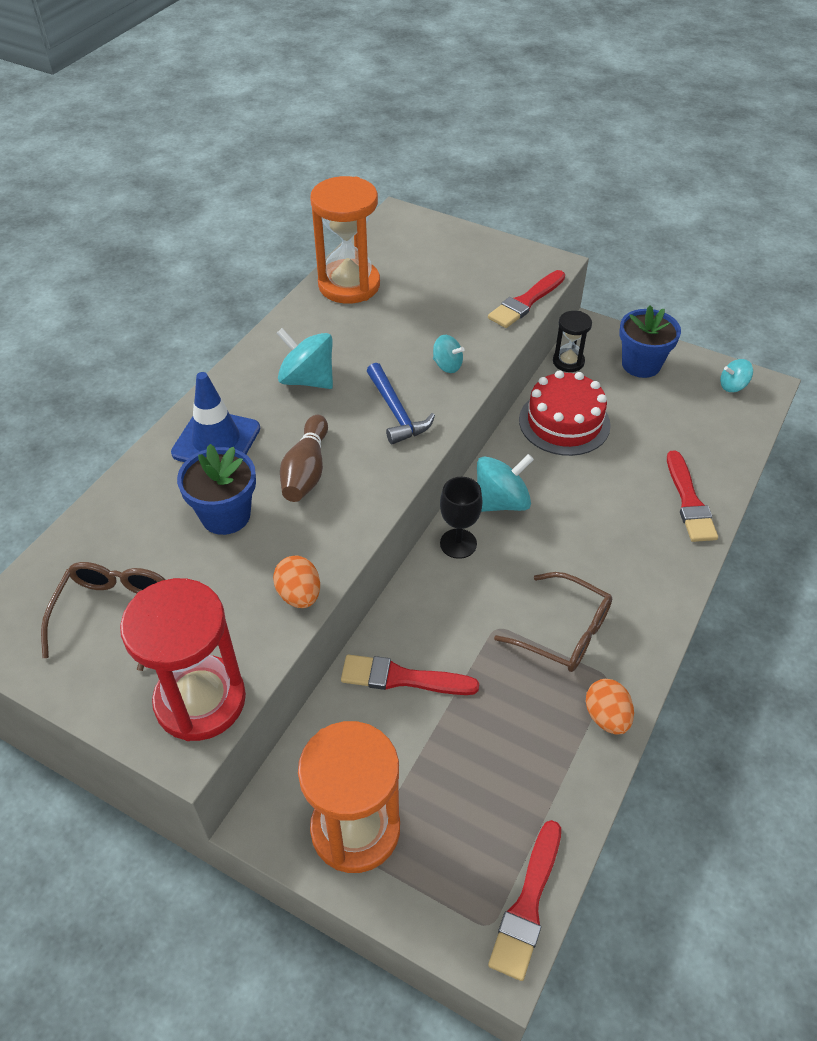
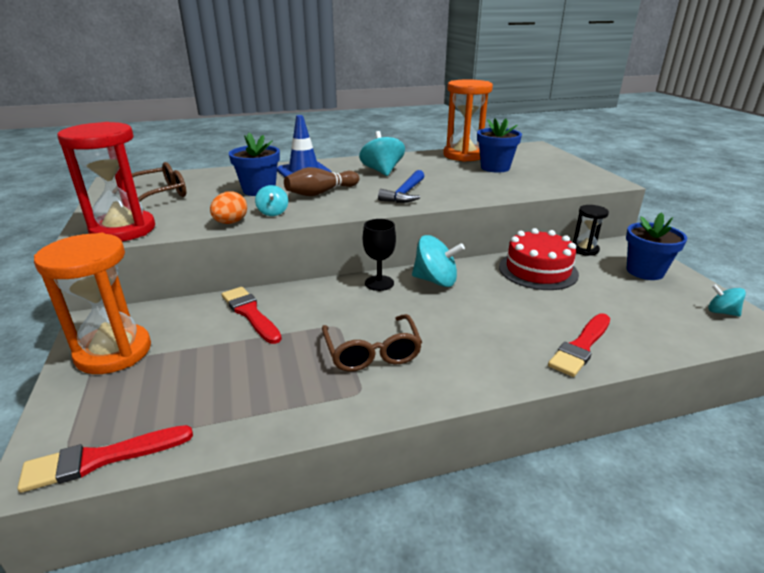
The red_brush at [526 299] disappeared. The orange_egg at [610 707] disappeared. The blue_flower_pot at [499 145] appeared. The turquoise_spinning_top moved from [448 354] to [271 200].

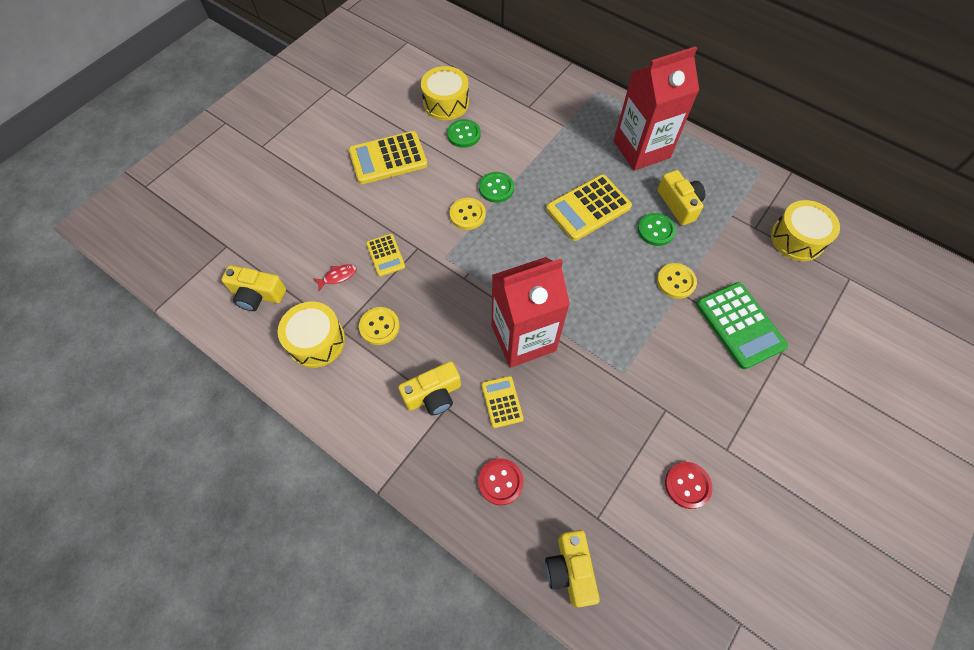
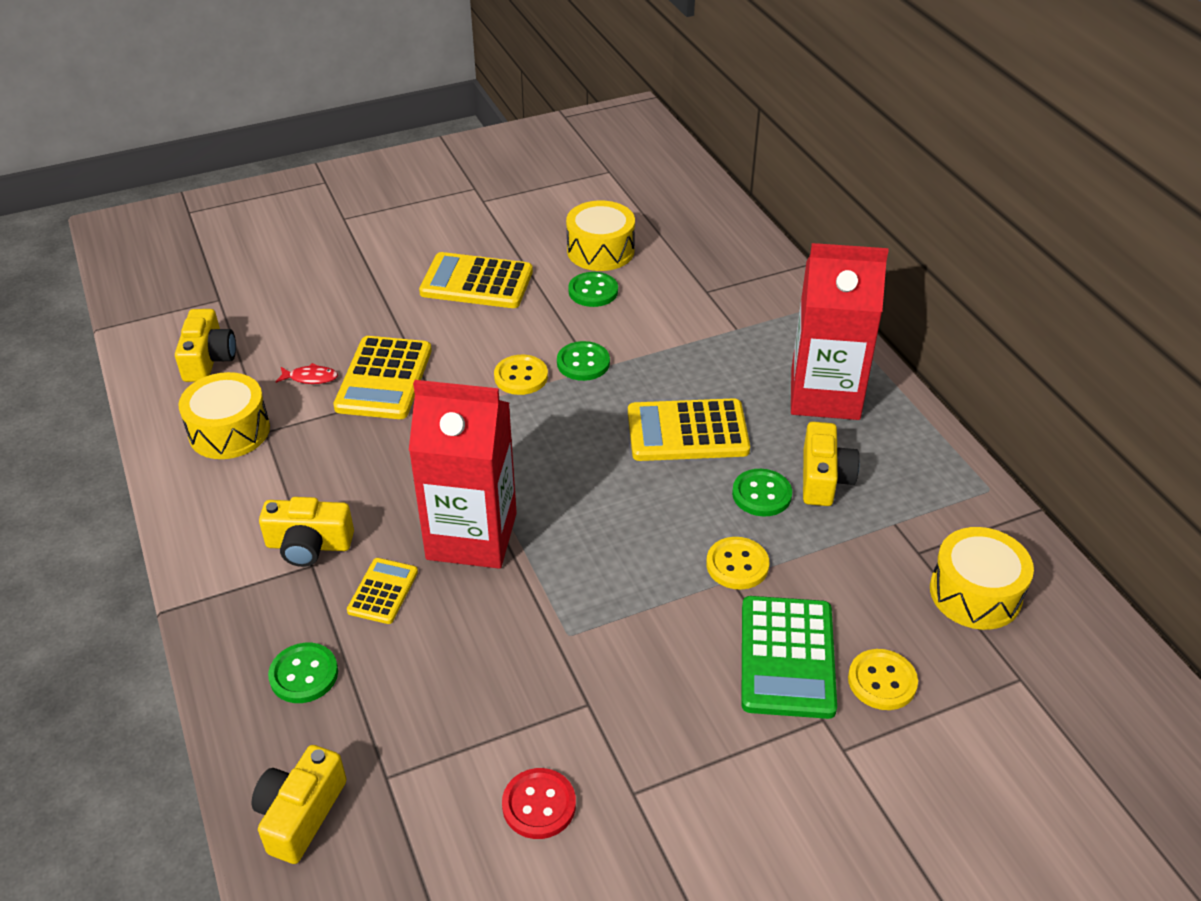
The yellow_button moved from [379 326] to [883 679]. The red_button at [500 481] became the green_button at [303 673]. The yellow_camera at [253 288] turned 135 degrees counterclockwise. The yellow_calculator at [385 255] changed to 1.80 times the size.

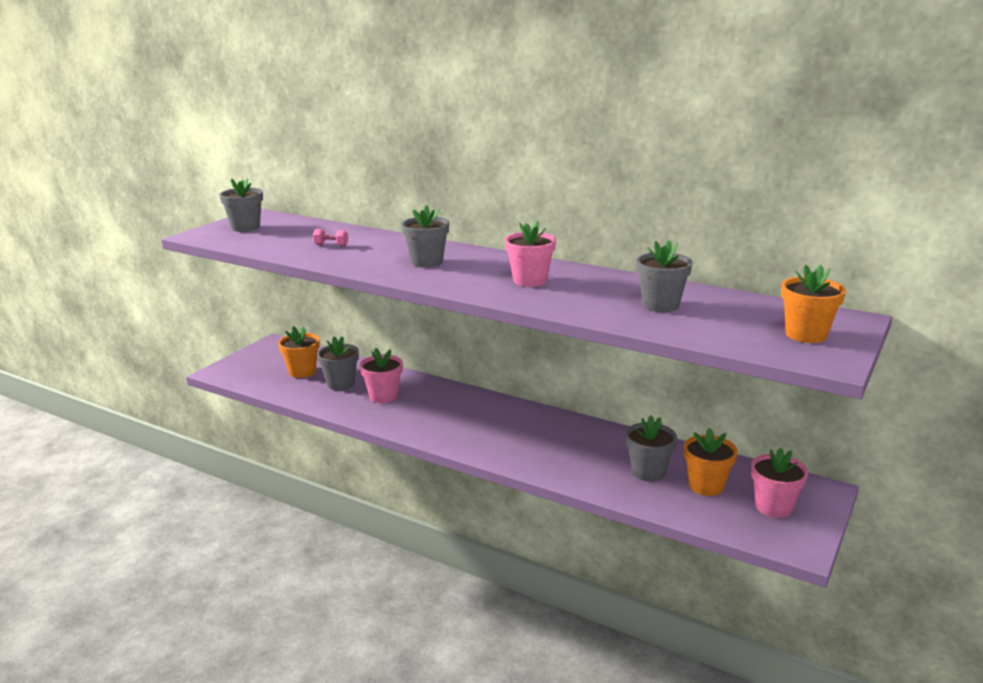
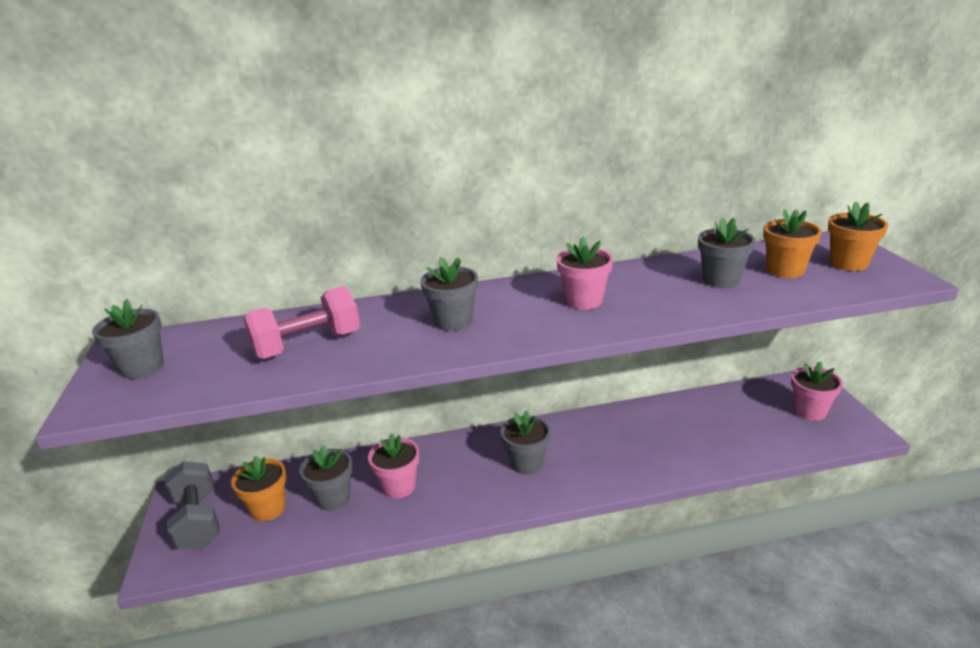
The grey_dumbbell at [192 505] appeared. The grey_flower_pot moved from [651 449] to [525 442]. The orange_flower_pot moved from [711 462] to [792 243]. The pink_dumbbell at [330 237] changed to 2.42 times the size.

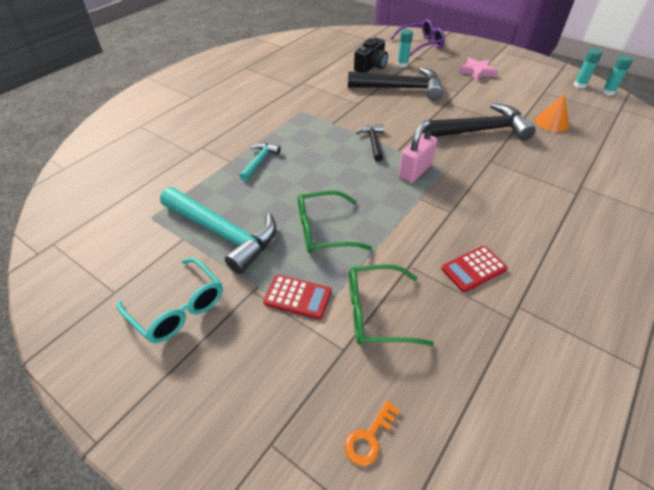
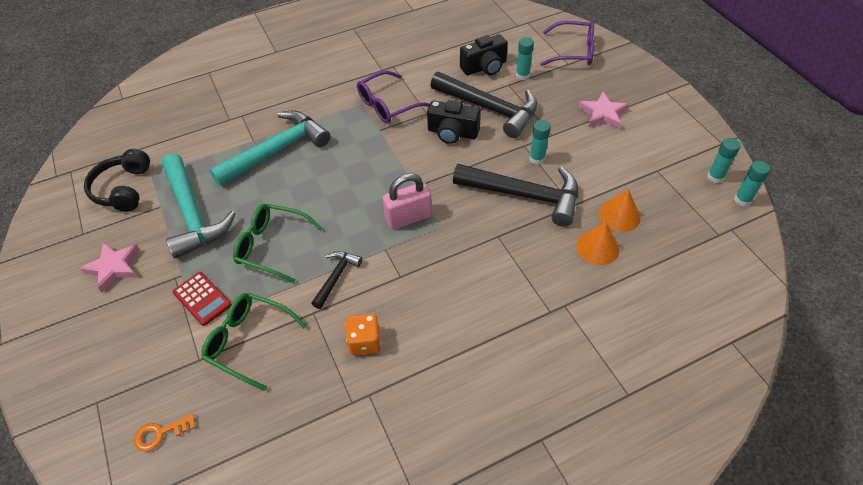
The black_headphones at [117 180] appeared. The purple_glasses at [393 97] appeared. The black_camera at [454 122] appeared. The turquoise_glue_stick at [540 142] appeared. The orange_cone at [598 243] appeared. The black_hammer moved from [370 143] to [336 280]. The turquoise_glasses at [170 300] was replaced by the pink_star at [109 267]. The red_calculator at [474 269] was replaced by the orange_dice at [363 334]. The turquoise_hammer at [260 162] changed to 2.02 times the size.

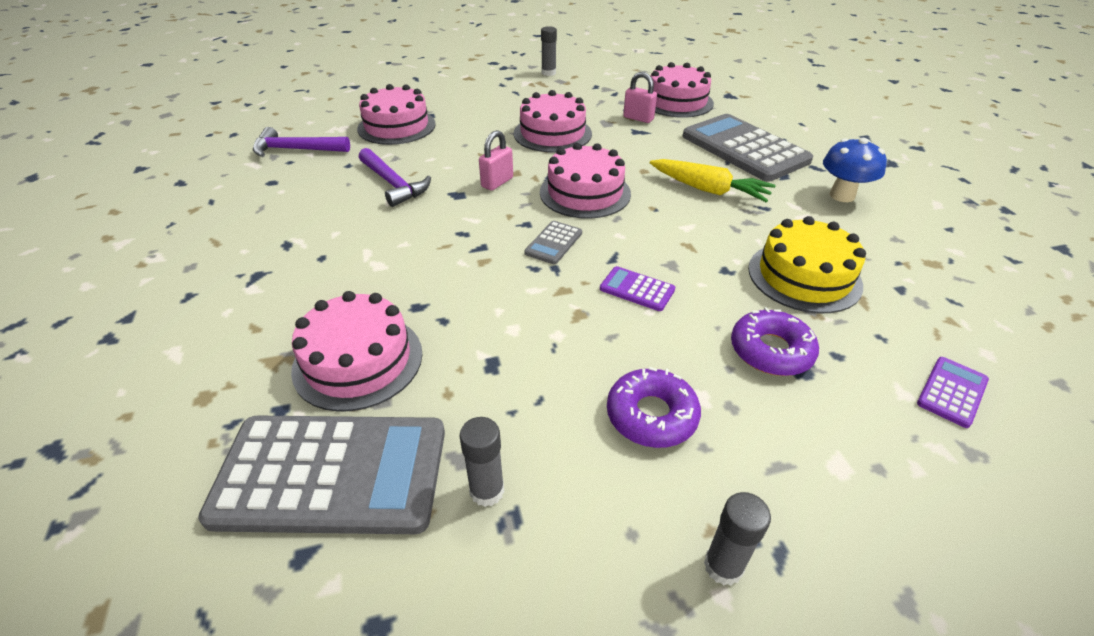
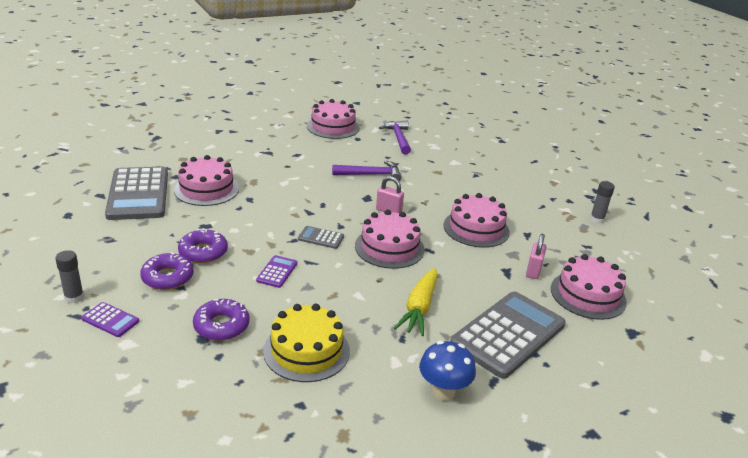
The grey_glue_stick at [482 462] disappeared. The purple_donut at [203 245] appeared. The pink_cake moved from [396 114] to [333 119]. The purple_calculator moved from [953 392] to [110 319]. The purple_hammer at [395 177] turned 135 degrees counterclockwise.

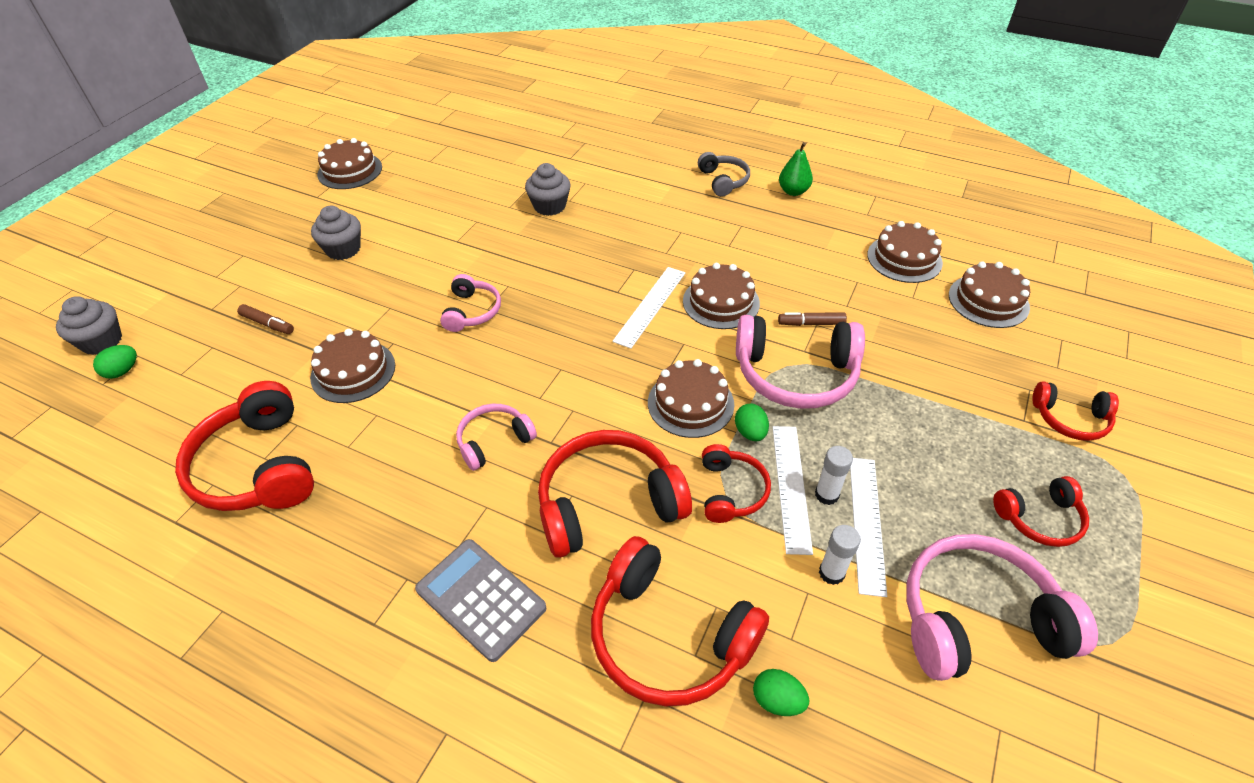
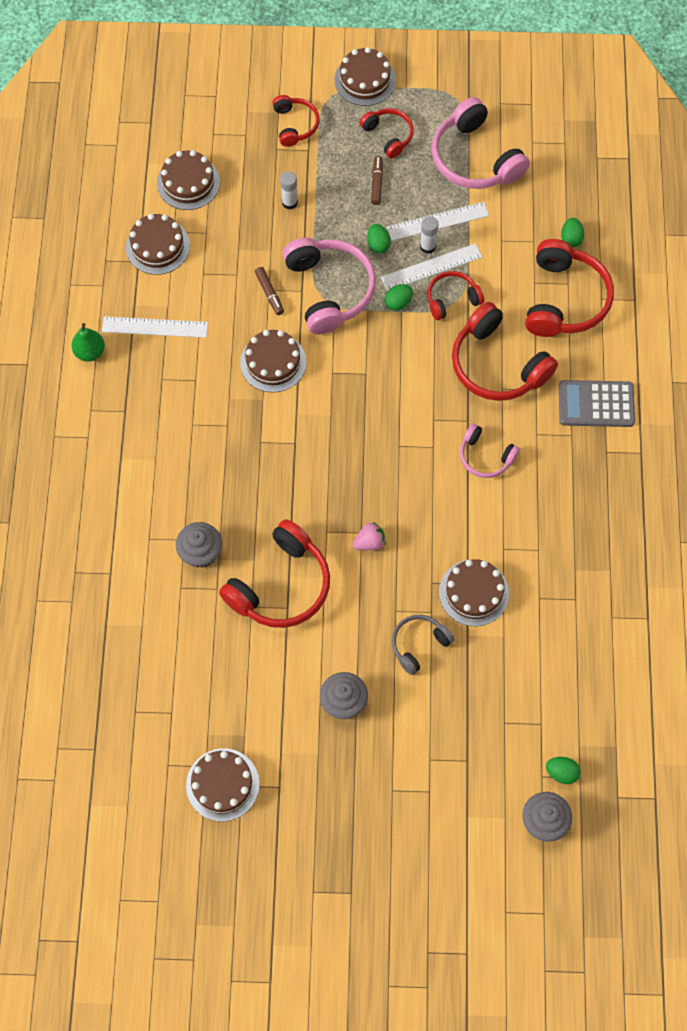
The green_egg at [379 238] appeared. The red_headphones moved from [244 446] to [274 573]. The brown_marker moved from [265 319] to [377 180]. The white_ruler moved from [648 308] to [155 327]. The brown_cake moved from [691 398] to [365 76]. The grey_headphones moved from [724 174] to [423 645]. The white_glue_stick moved from [840 555] to [289 190]. The pink_headphones at [470 303] was replaced by the pink_strawberry at [369 536]. The grey_calculator at [480 600] turned 75 degrees clockwise.

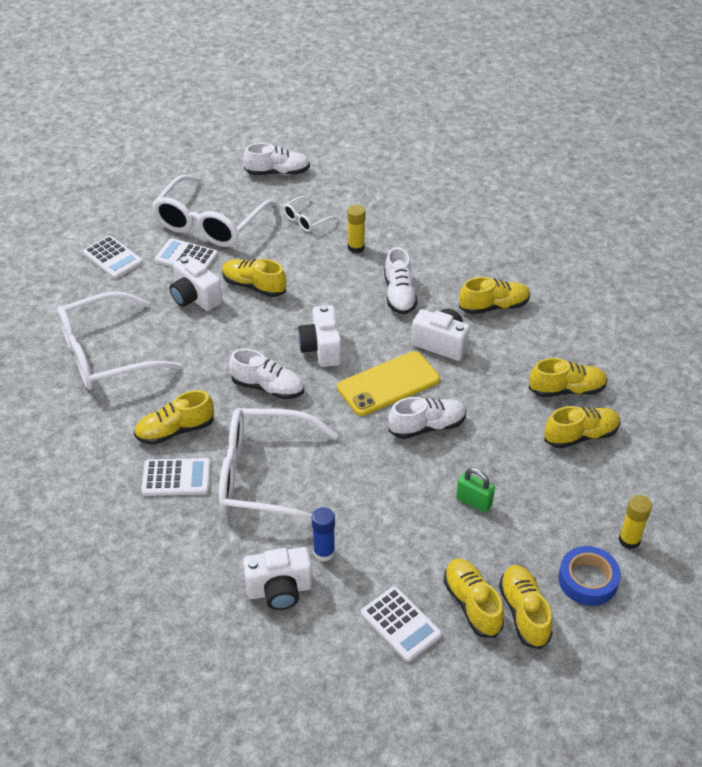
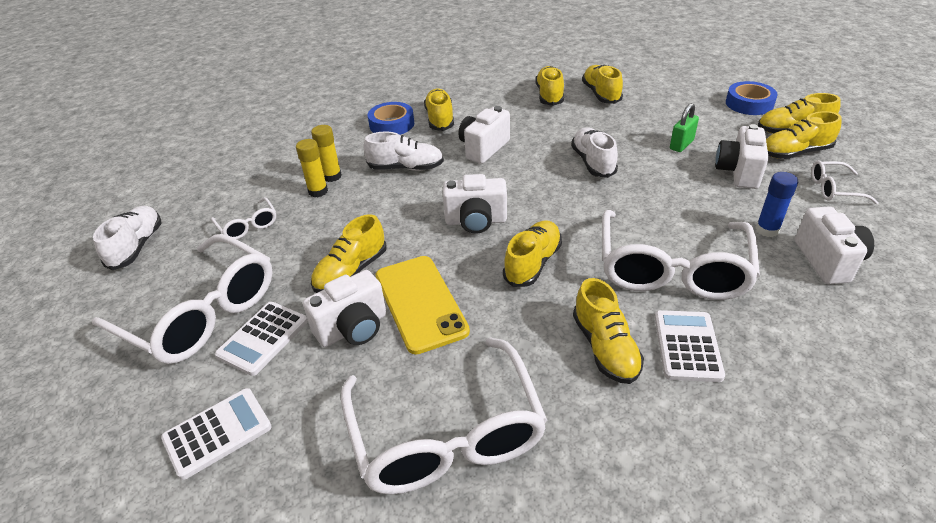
The blue_tape at [391 118] appeared. The white_camera at [742 156] appeared. The yellow_phone moved from [388 383] to [423 305]. The yellow_glue_stick moved from [635 522] to [326 153]. The white_calculator at [401 624] was replaced by the white_glasses at [845 182]. The white_shoe at [266 374] became the yellow_shoe at [532 253].

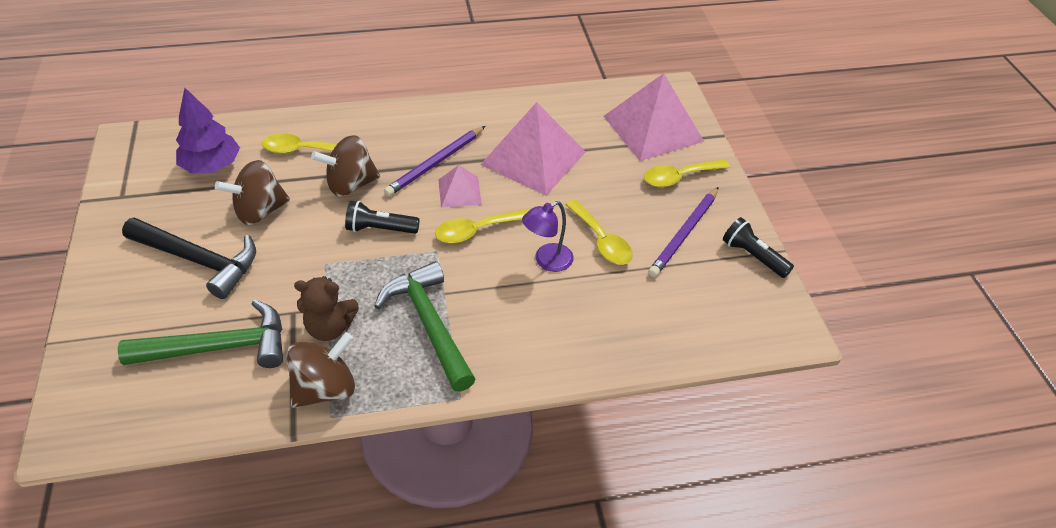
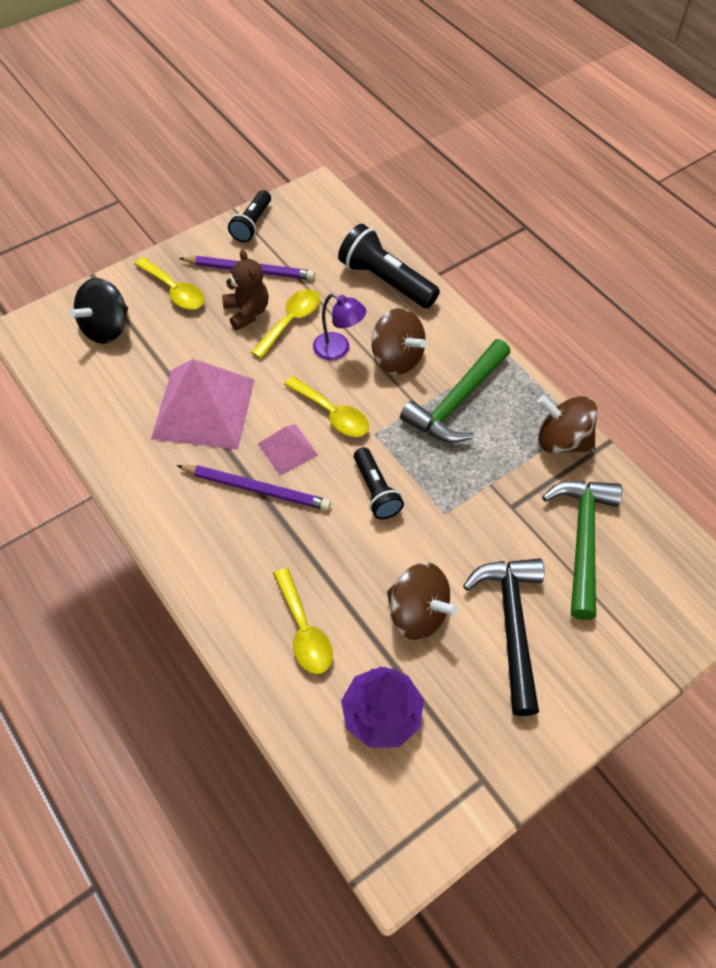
The black_flashlight at [389 266] appeared. The brown_teddy_bear moved from [326 308] to [245 290]. The brown_spinning_top moved from [345 166] to [399 341]. The pink_pyramid at [653 117] was replaced by the black_spinning_top at [98 311]. The green_hammer at [200 333] turned 45 degrees clockwise.

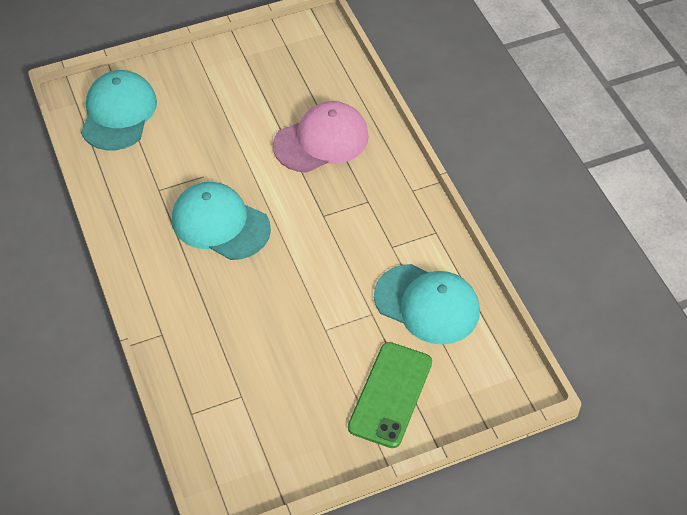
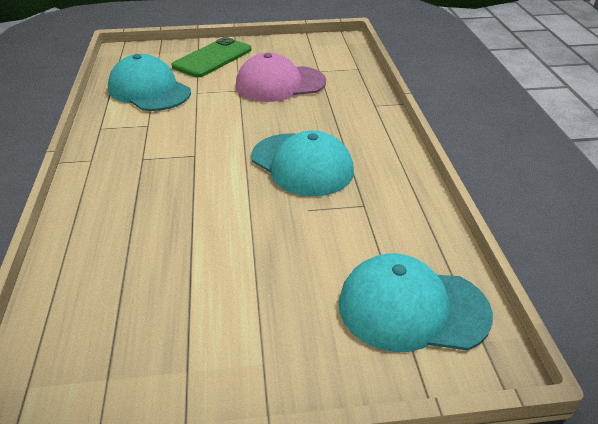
The pink_cap moved from [321 137] to [281 77]. The turquoise_cap at [119 110] turned 75 degrees clockwise.

